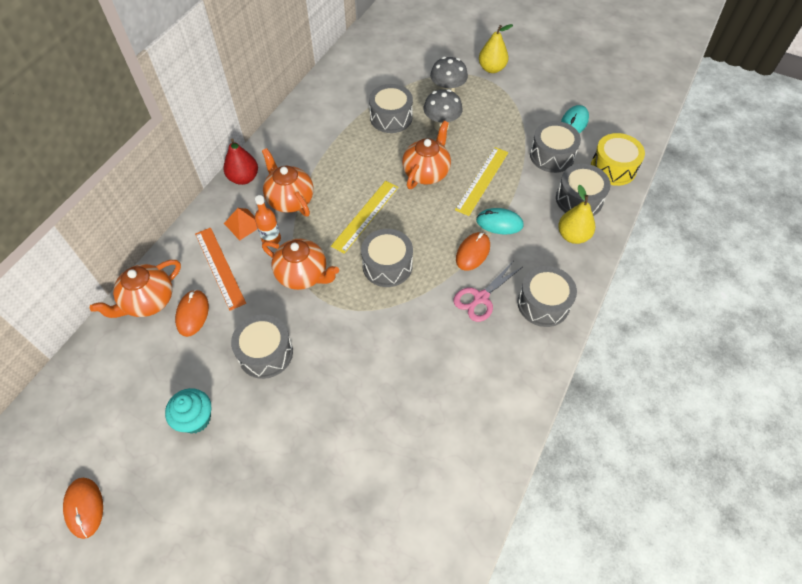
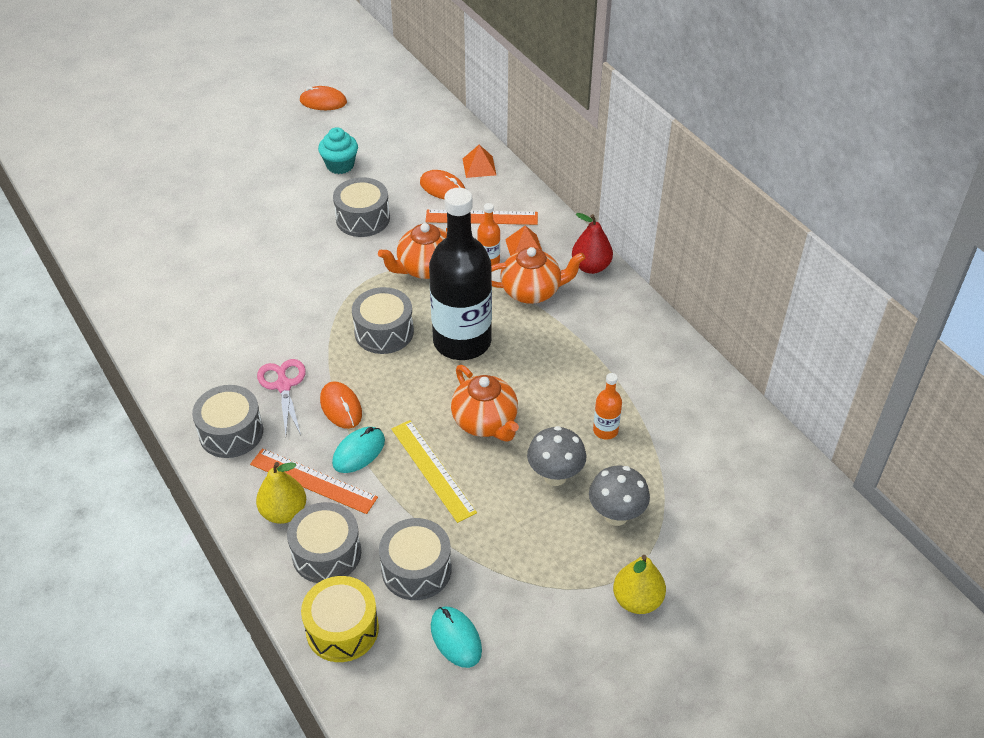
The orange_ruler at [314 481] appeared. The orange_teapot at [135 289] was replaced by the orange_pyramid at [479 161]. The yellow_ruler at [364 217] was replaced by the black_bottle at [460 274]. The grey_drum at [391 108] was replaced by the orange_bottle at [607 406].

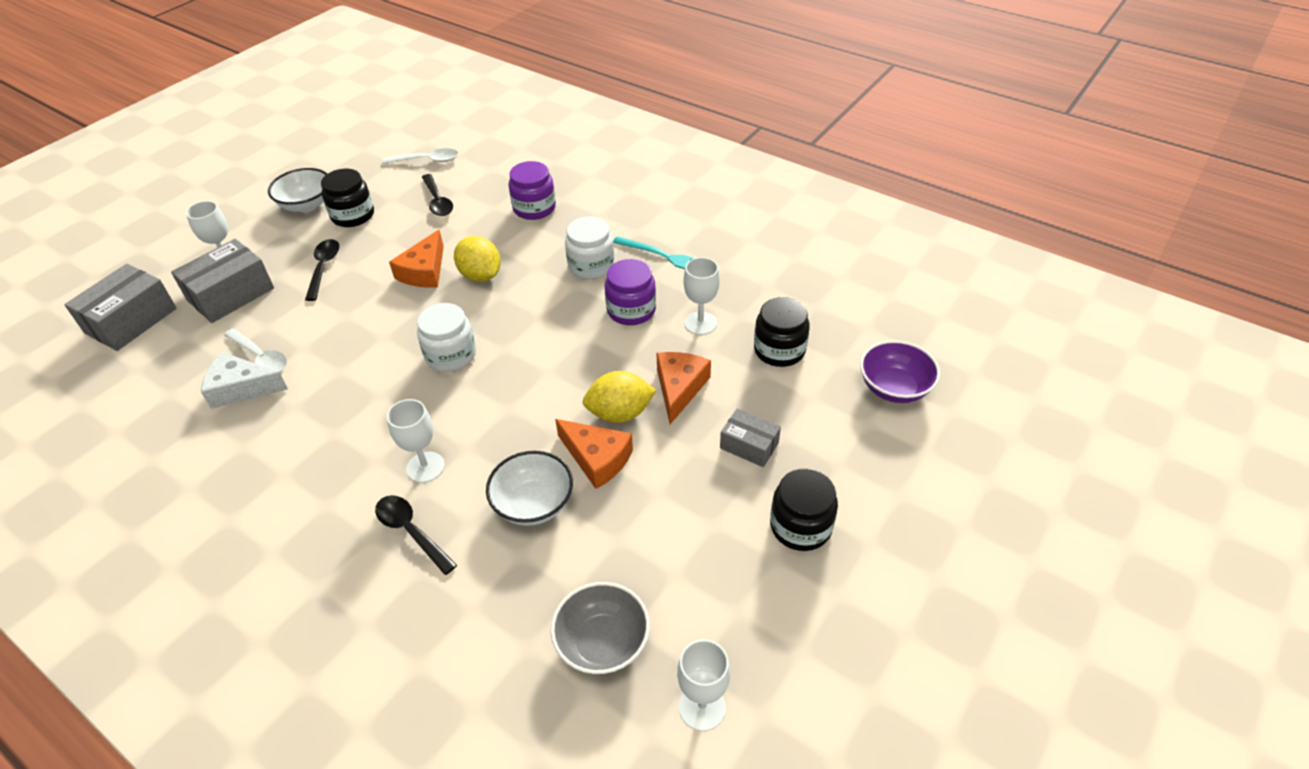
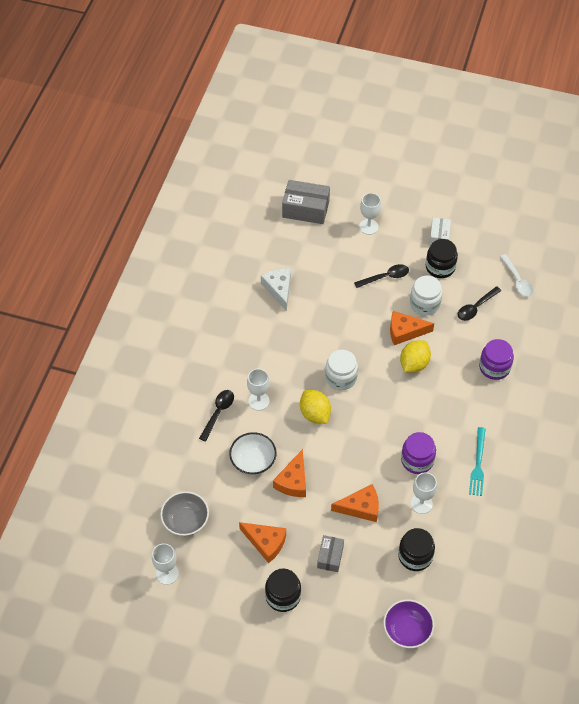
The grey_box at [222 281] disappeared. The white_spoon at [255 350] disappeared. The orange_cheese at [262 542] appeared. The white_jar moved from [590 248] to [426 295]. The yellow_lemon moved from [620 397] to [315 407]. The white_bowl at [297 190] was replaced by the white_box at [440 232].

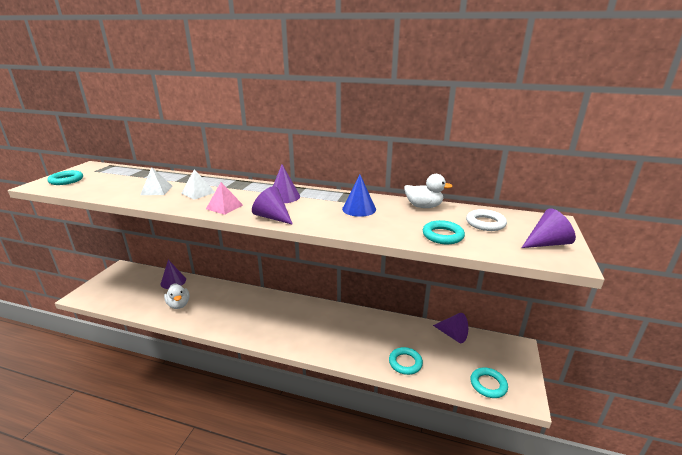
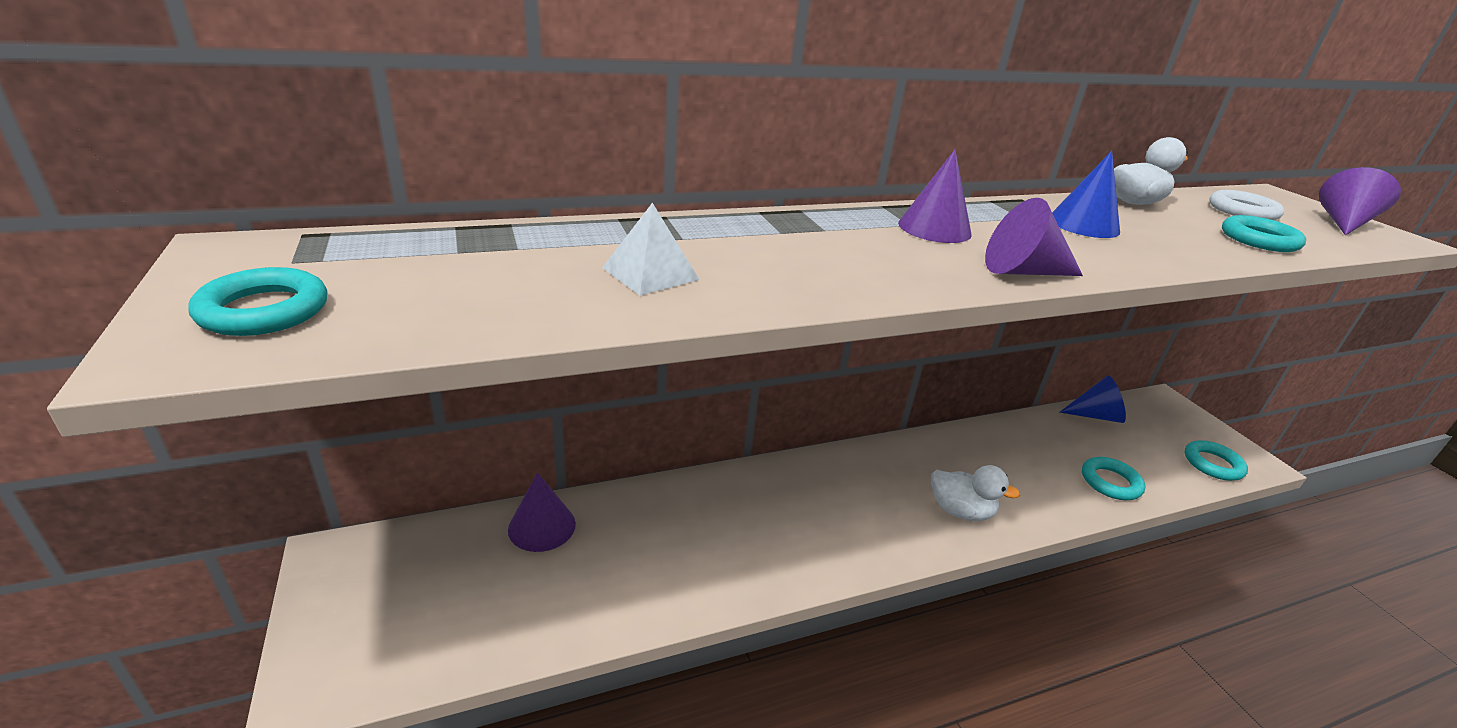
The white_pyramid at [198 184] disappeared. The pink_pyramid at [224 198] disappeared. The white_duck moved from [177 296] to [975 493]. The purple_cone at [450 328] became the blue_cone at [1092 399].

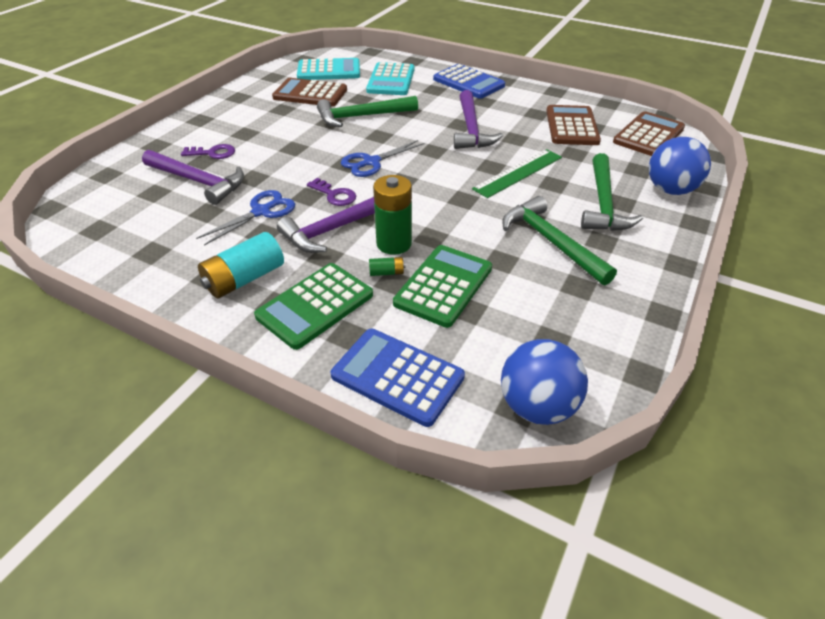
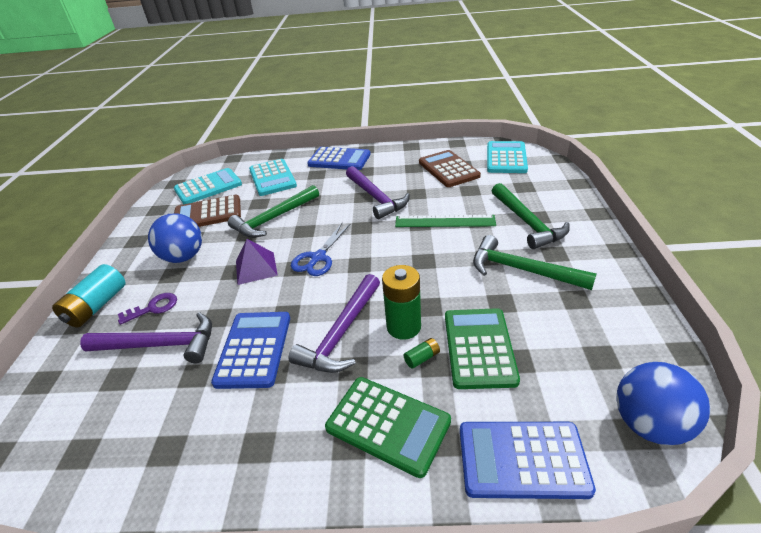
The purple_key at [331 192] disappeared. The purple_pyramid at [257 262] appeared. The turquoise_battery moved from [241 265] to [88 295]. The blue_ball moved from [680 166] to [175 238]. The blue_scissors at [245 218] was replaced by the blue_calculator at [250 350]. The brown_calculator at [649 133] became the turquoise_calculator at [507 157]. The green_calculator at [313 306] turned 75 degrees counterclockwise. The green_ruler at [517 173] turned 75 degrees clockwise.

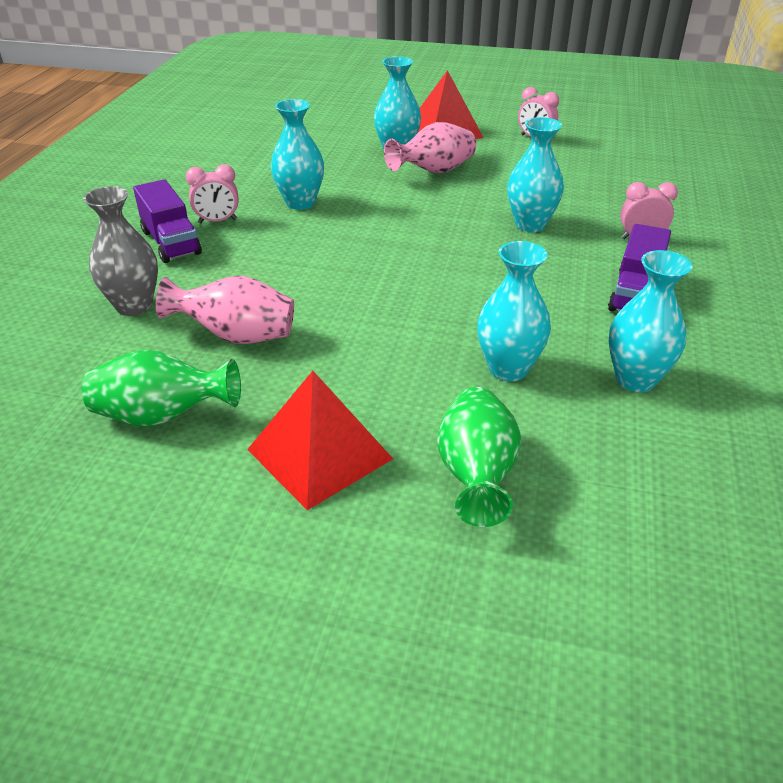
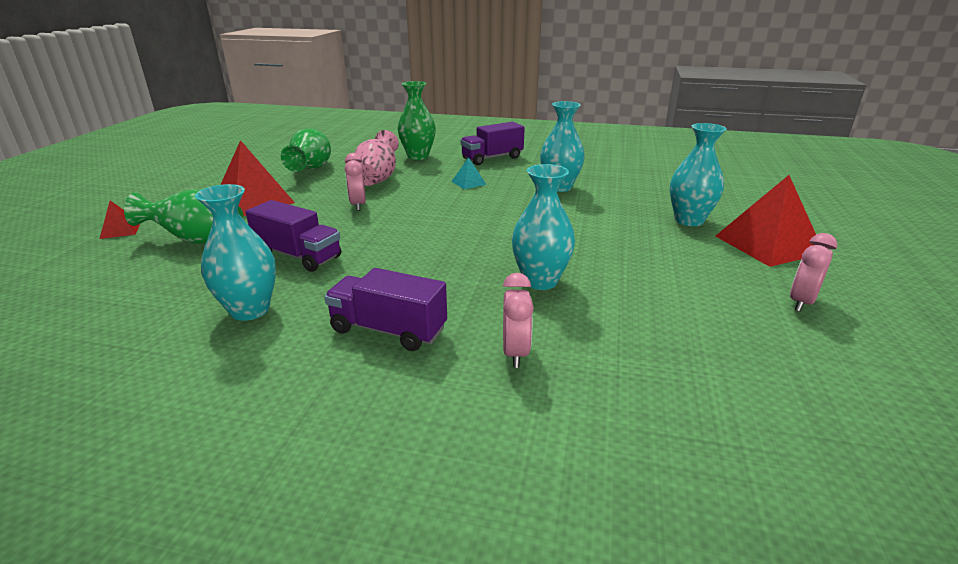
The pink_vase at [430 147] disappeared. The red_pyramid at [120 220] appeared. The turquoise_pyramid at [469 173] appeared. The pink_clock moved from [212 193] to [355 182]. The turquoise_vase at [514 311] was replaced by the purple_truck at [293 236]. The grey_vase at [120 251] became the green_vase at [417 120].

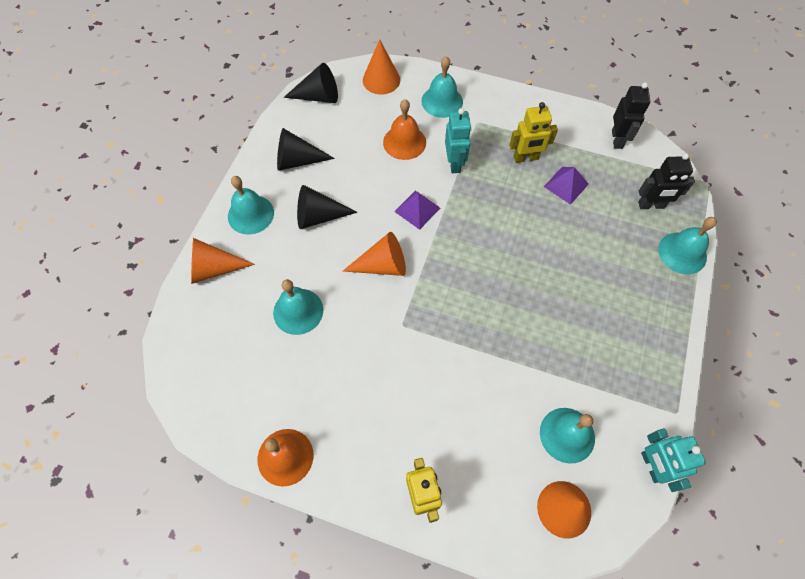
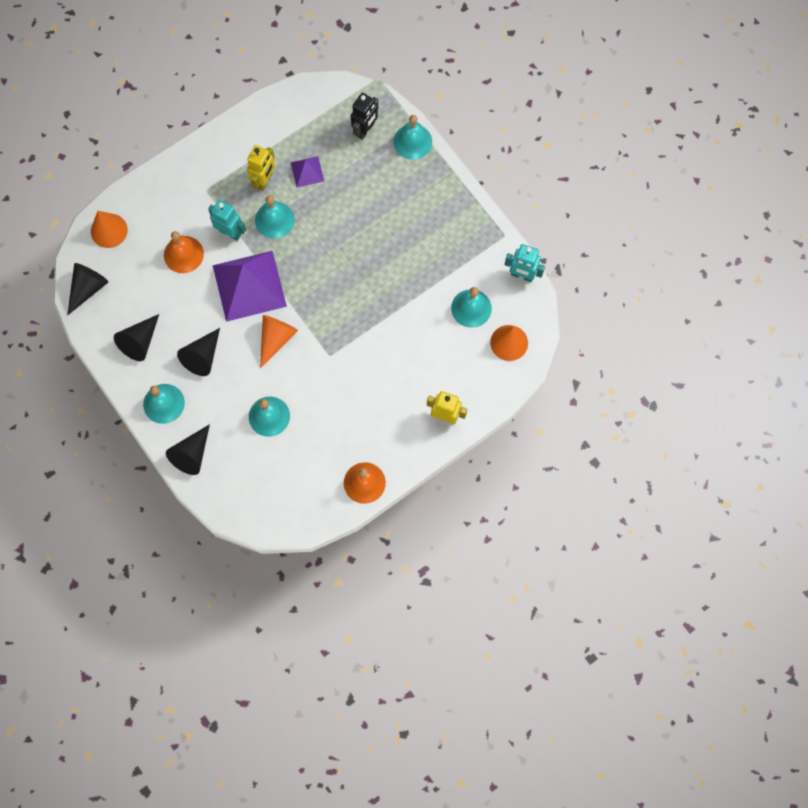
The black_robot at [631 115] disappeared. The turquoise_bell moved from [442 87] to [275 216]. The orange_cone at [223 261] became the black_cone at [188 449]. The purple_pyramid at [417 210] changed to 2.13 times the size.

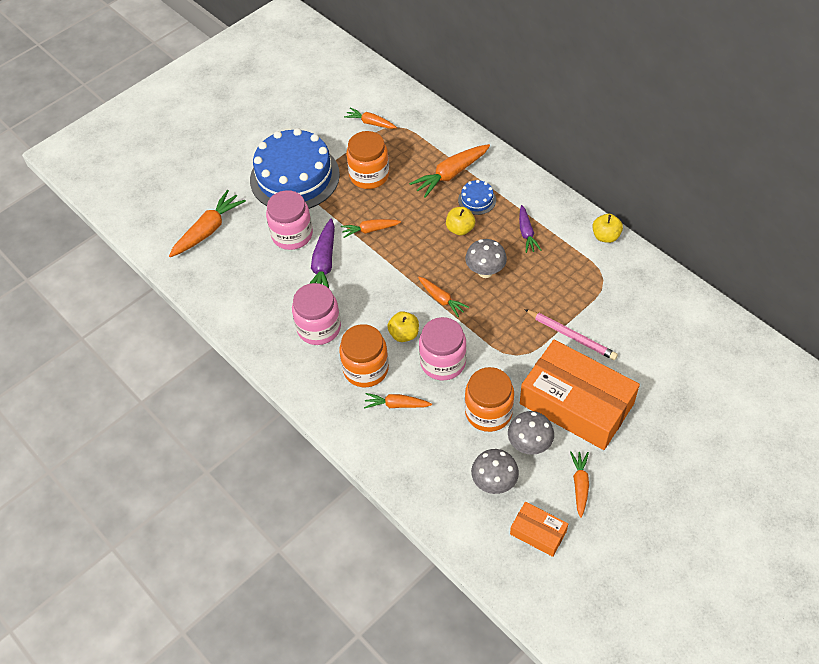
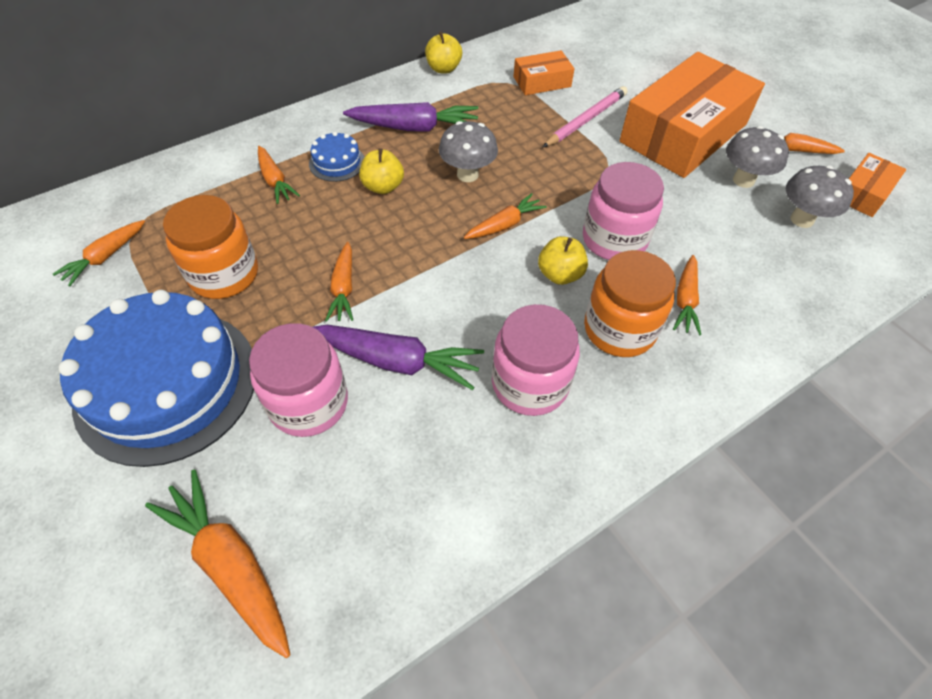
The orange_jar at [489 399] disappeared. The orange_box at [543 72] appeared. The orange_carrot at [449 171] changed to 0.62 times the size. The purple_carrot at [530 229] changed to 1.62 times the size.

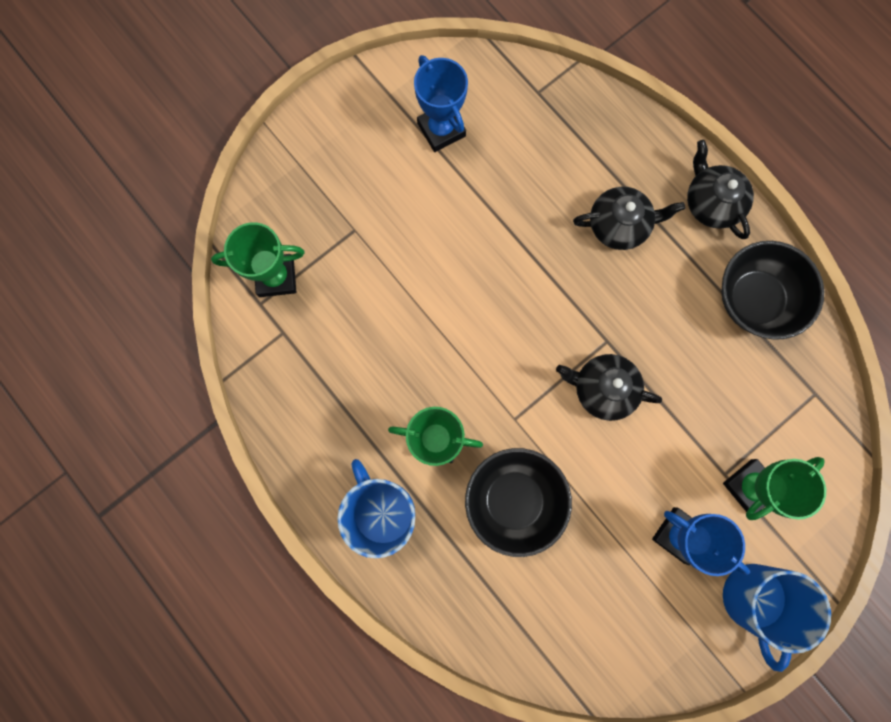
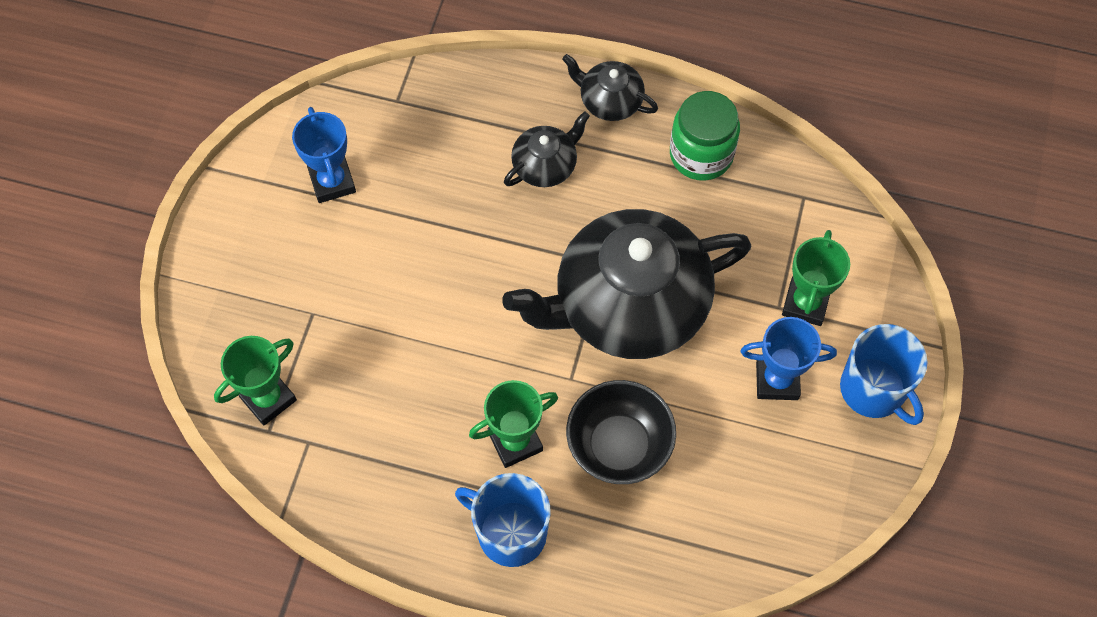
The black_bowl at [772 290] was replaced by the green_jar at [705 136]. The blue_trophy at [441 103] turned 45 degrees clockwise. The black_teapot at [609 387] changed to 2.26 times the size.

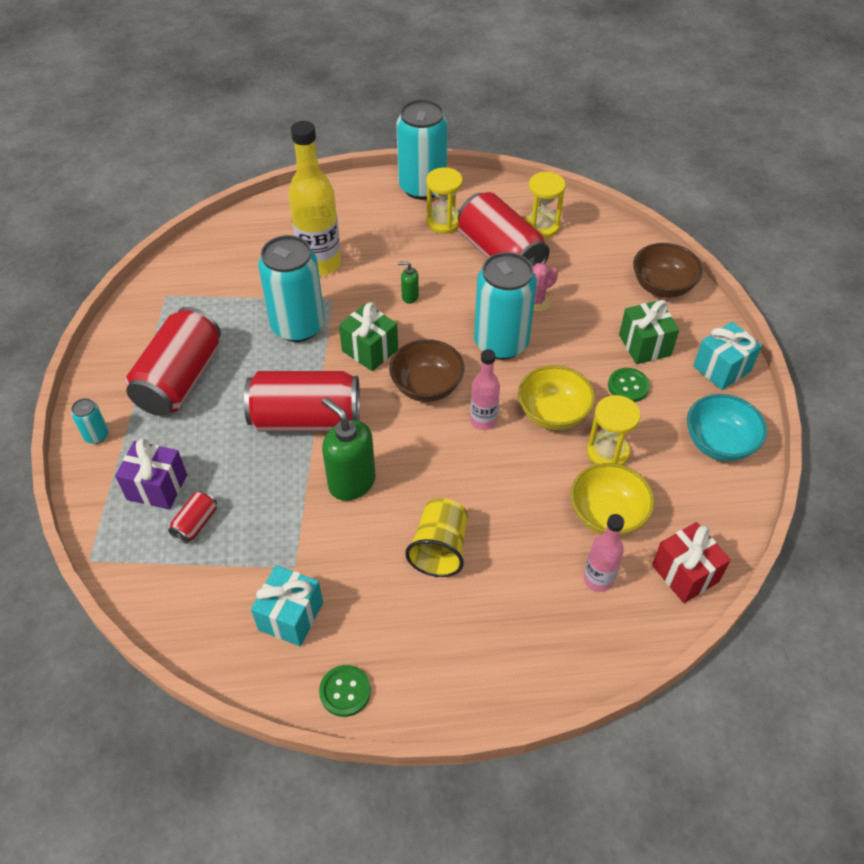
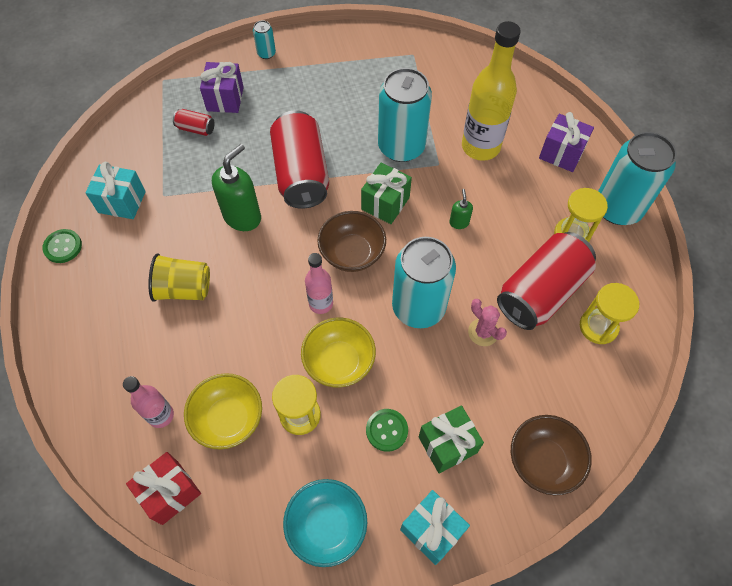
The red_can at [173 361] disappeared. The purple_gift at [566 142] appeared.

